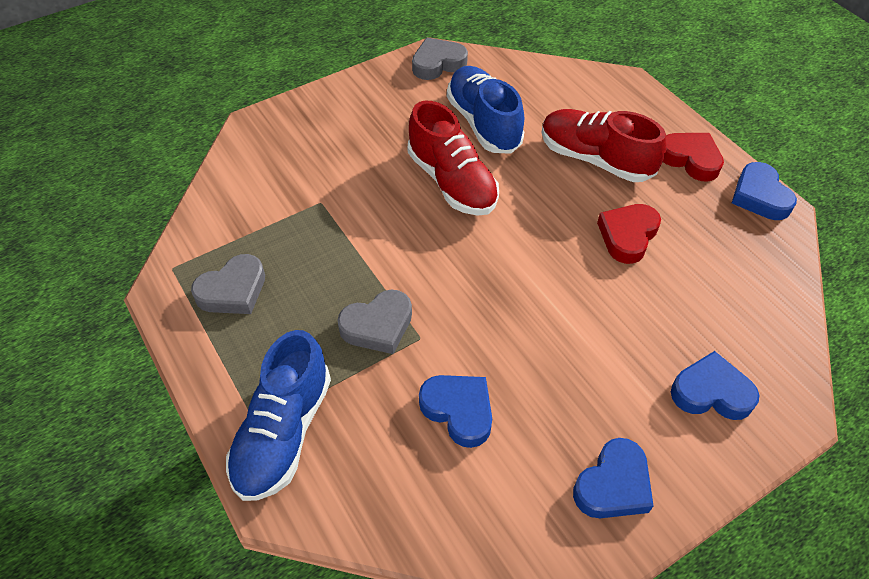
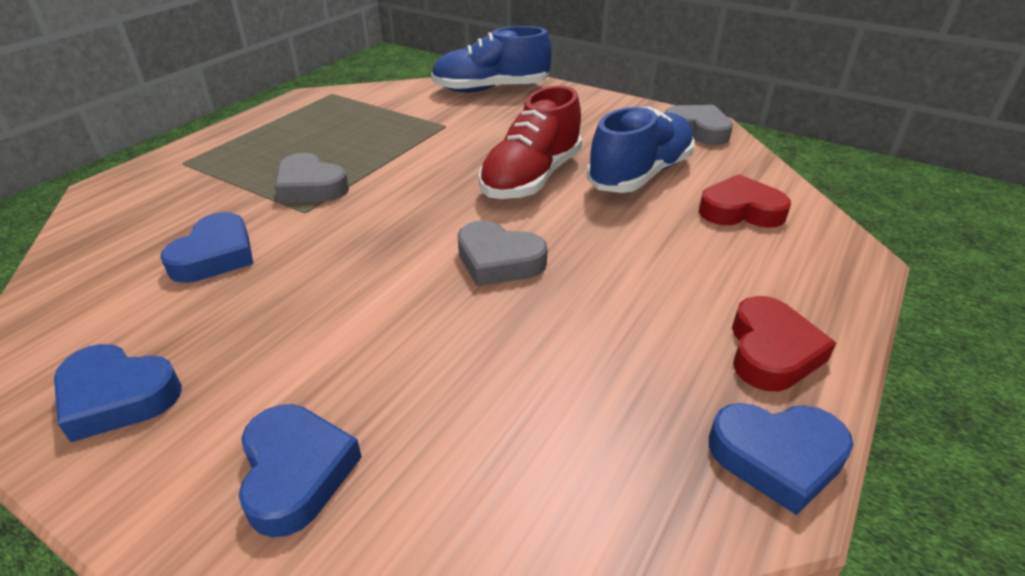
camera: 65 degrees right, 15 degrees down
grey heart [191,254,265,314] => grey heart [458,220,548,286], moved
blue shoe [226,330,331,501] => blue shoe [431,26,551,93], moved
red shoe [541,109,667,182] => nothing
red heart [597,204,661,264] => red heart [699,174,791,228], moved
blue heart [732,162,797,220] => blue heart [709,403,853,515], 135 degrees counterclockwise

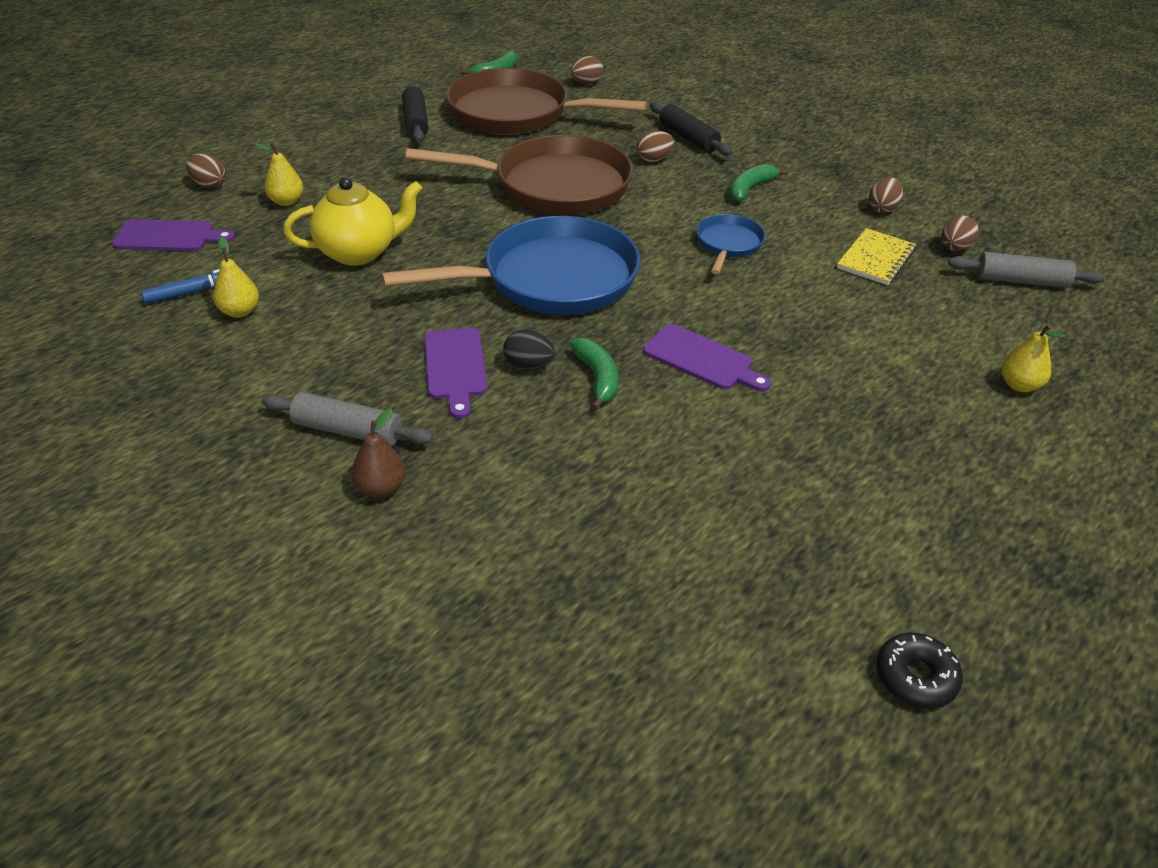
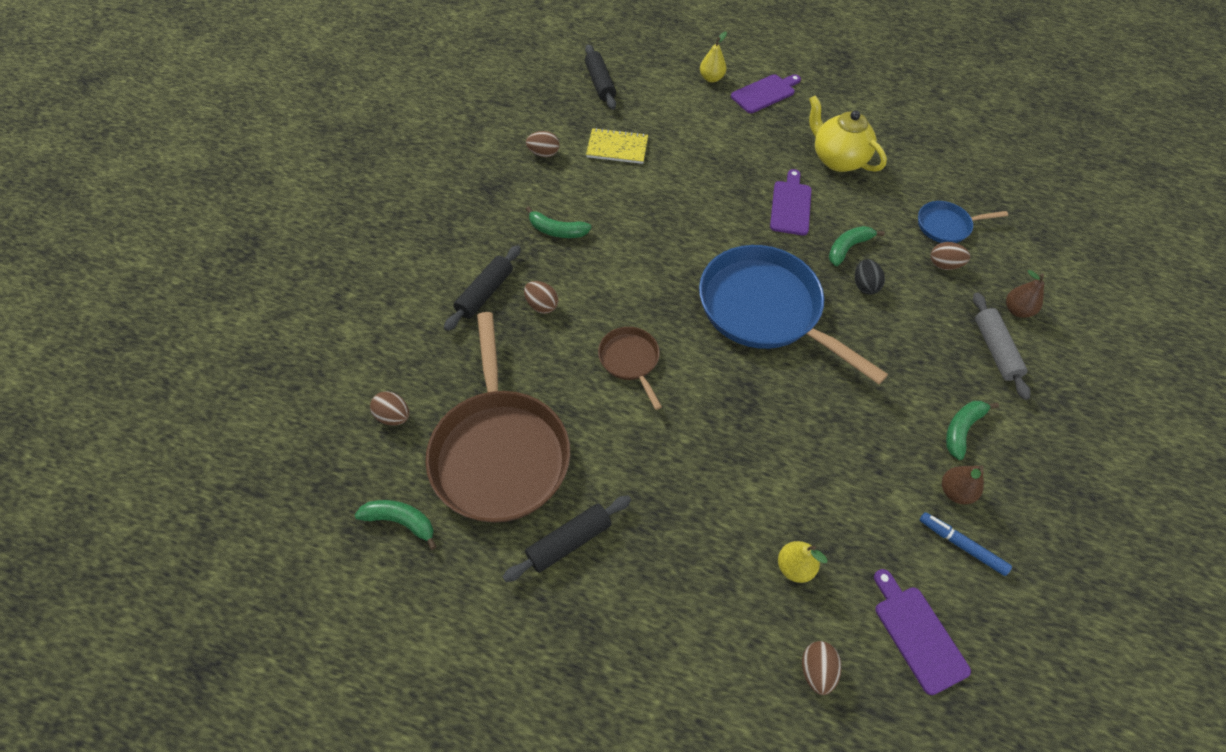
camera: 115 degrees left, 15 degrees up
yellow pear [213,237,259,318] => brown pear [942,465,984,504]
yellow teapot [283,177,423,266] => yellow teapot [809,95,887,172], moved
brown pan [405,135,633,215] => brown pan [598,327,662,410], x0.47
purple cutting board [424,328,487,419] => purple cutting board [731,74,801,113], moved
blue pan [696,214,766,274] => blue pan [918,201,1008,243], moved
black donut [876,632,963,708] => nothing
brown egg [942,215,979,251] => brown egg [930,242,970,270], moved
grey rolling pin [948,252,1105,288] => black rolling pin [585,44,616,110]
nothing => green banana [946,401,999,460]

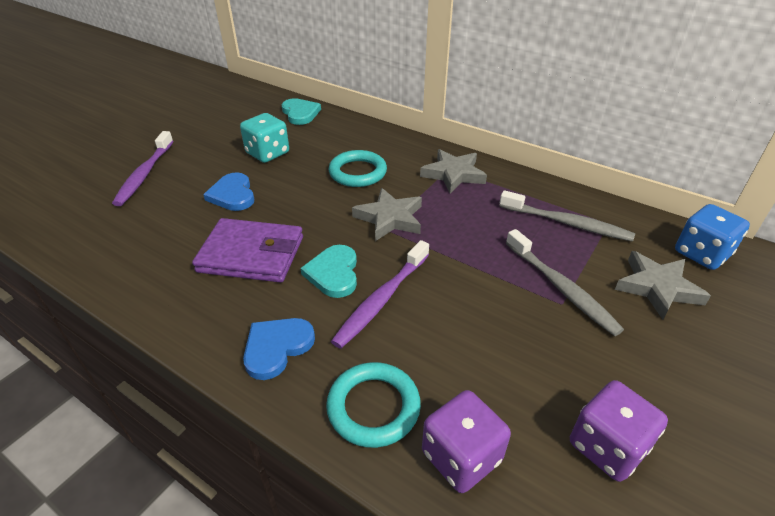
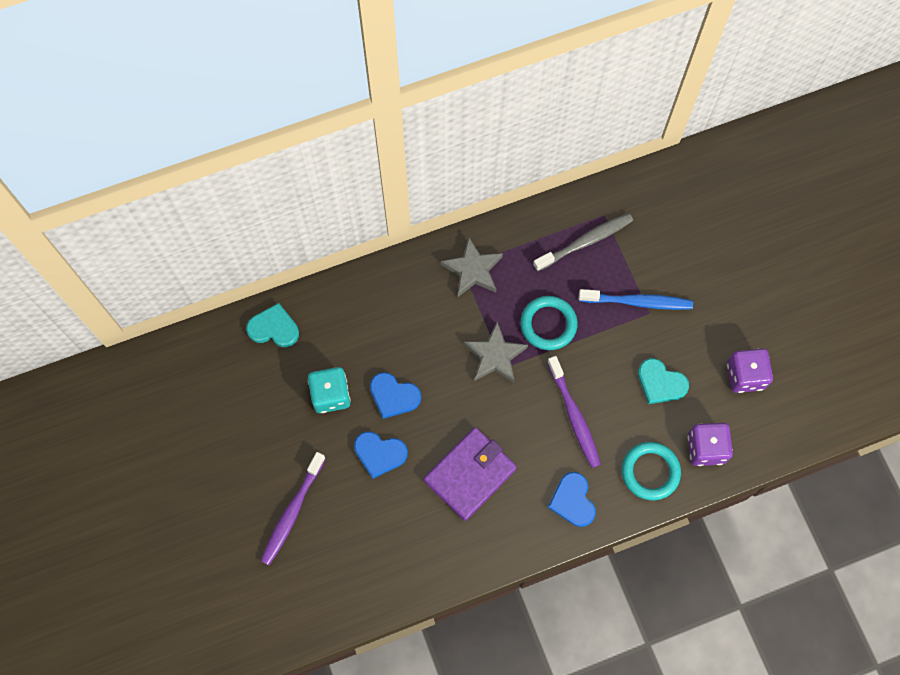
camera: 55 degrees left, 30 degrees up
purple toothbrush [112,131,173,206] => purple toothbrush [261,452,326,565], 75 degrees clockwise
turquoise heart [300,245,357,298] => turquoise heart [638,358,689,404], moved
turquoise ring [328,150,387,187] => turquoise ring [520,296,578,350], moved
grey toothbrush [506,229,624,336] => blue toothbrush [579,289,693,310]
grey star [615,251,711,320] => nothing
blue dice [675,204,750,270] => nothing
nothing => blue heart [370,372,421,419]

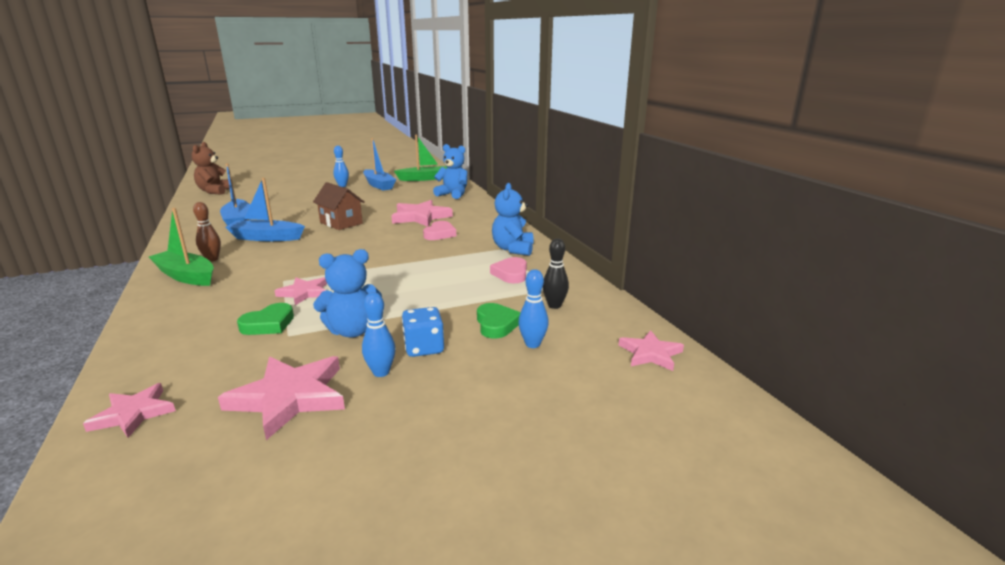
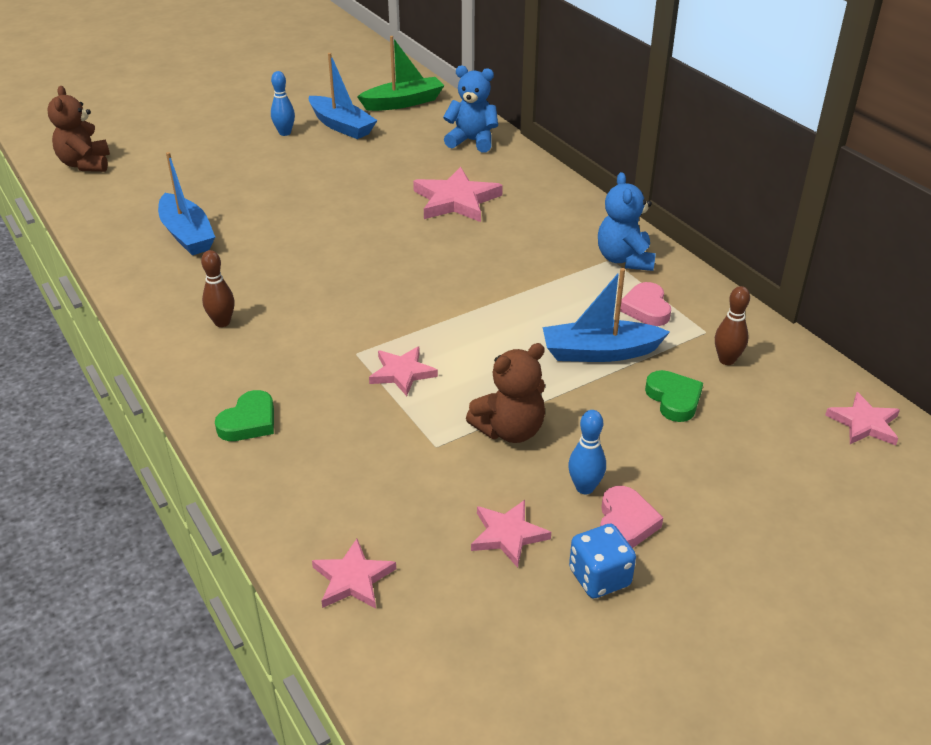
camera: 10 degrees left, 15 degrees up
green boat [149,208,214,286] => nothing
pink star [218,356,345,440] => pink star [471,500,551,568], x0.61
blue boat [225,178,305,241] => blue boat [543,268,670,362], moved
green heart [237,303,294,335] => green heart [215,390,274,441], moved
brown house [313,182,365,230] => nothing
blue teddy bear [313,249,382,338] => brown teddy bear [466,343,545,443]
blue dice [402,307,444,357] => blue dice [569,524,636,598], moved
pink heart [423,221,456,240] => pink heart [600,486,663,548], moved
blue bowling pin [518,269,549,348] => nothing
black bowling pin [543,239,569,309] => brown bowling pin [715,286,750,365]

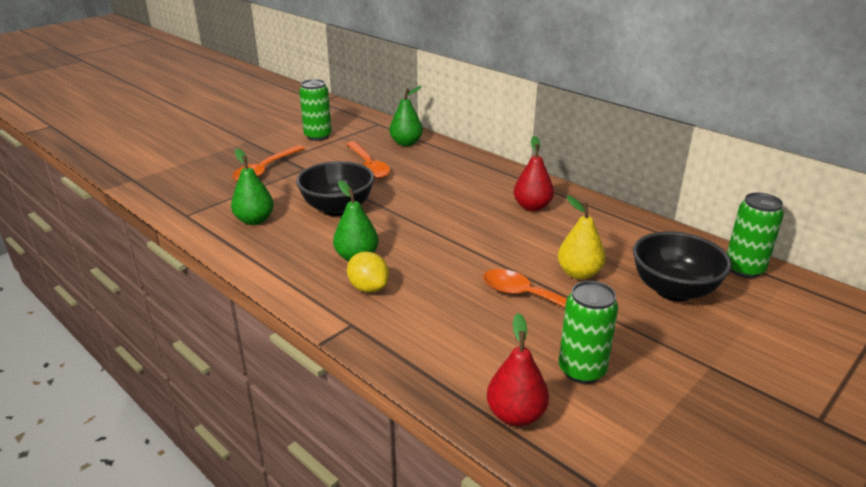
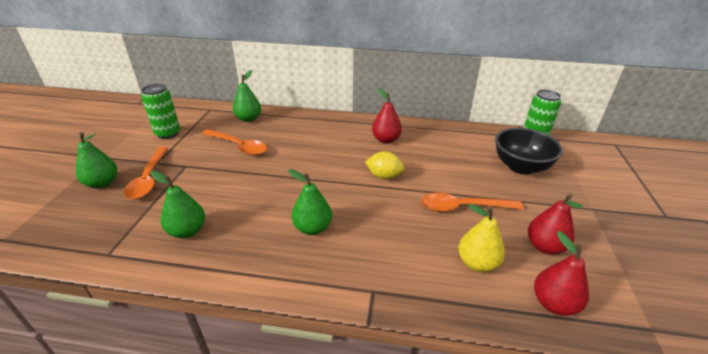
camera: 35 degrees left, 5 degrees up
black bowl [296,161,375,216] => nothing
yellow lemon [347,252,389,293] => yellow lemon [365,151,405,179], moved
yellow pear [558,195,606,280] => yellow pear [458,204,505,272], moved
green can [559,281,618,384] => red pear [528,194,583,255]
nothing => green pear [76,132,117,188]

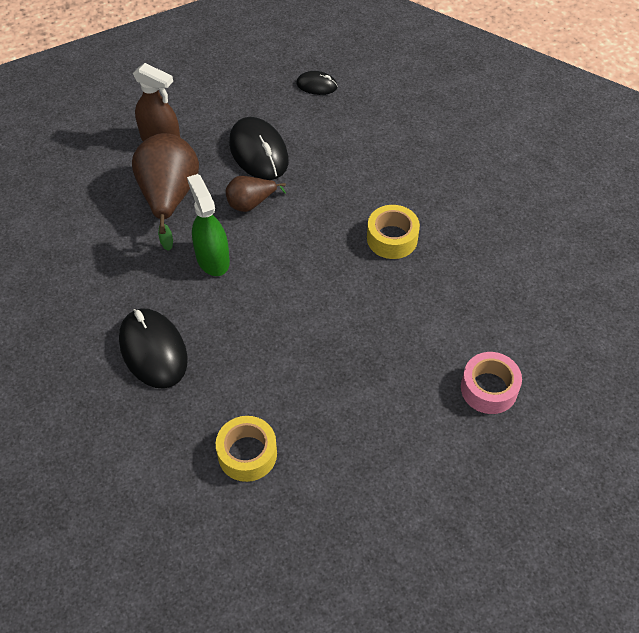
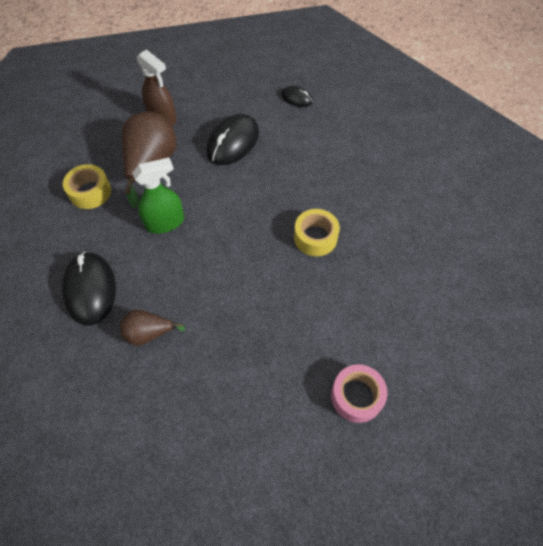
camera: 15 degrees right, 5 degrees up
green spray bottle [187,174,230,276] => green spray bottle [132,158,184,234], 75 degrees clockwise
yellow tape [216,416,277,482] => yellow tape [63,164,111,209], moved
brown pear [226,176,286,212] => brown pear [120,310,185,346], moved
black mouse [229,117,289,180] => black mouse [207,114,259,165], 45 degrees clockwise

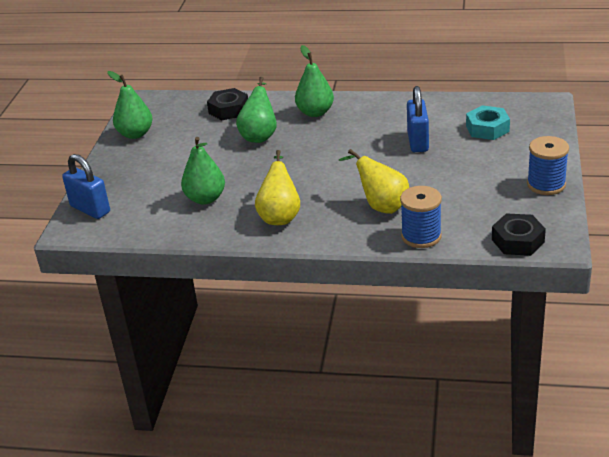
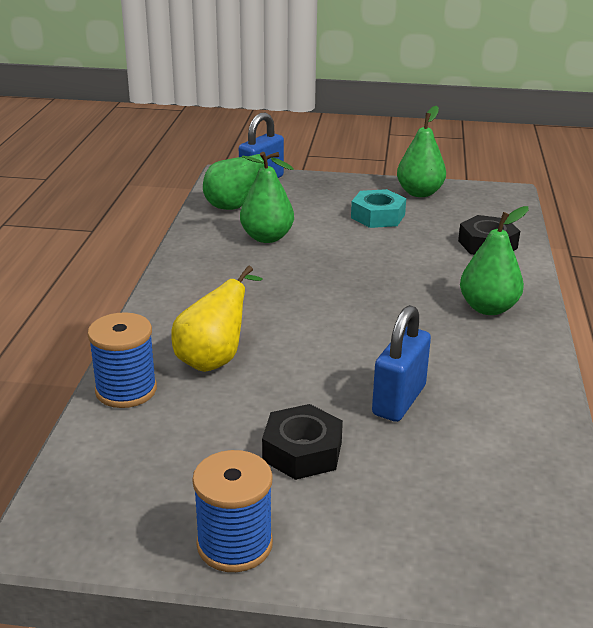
camera: 85 degrees right, 5 degrees down
green pear [236,77,277,143] => green pear [203,152,293,210], moved
yellow pear [255,150,300,225] => nothing
blue padlock [407,86,429,152] => blue padlock [372,305,431,422], 60 degrees counterclockwise
turquoise nut [466,105,510,140] => turquoise nut [351,189,406,228], moved
black nut [492,213,546,256] => black nut [262,404,343,480], moved

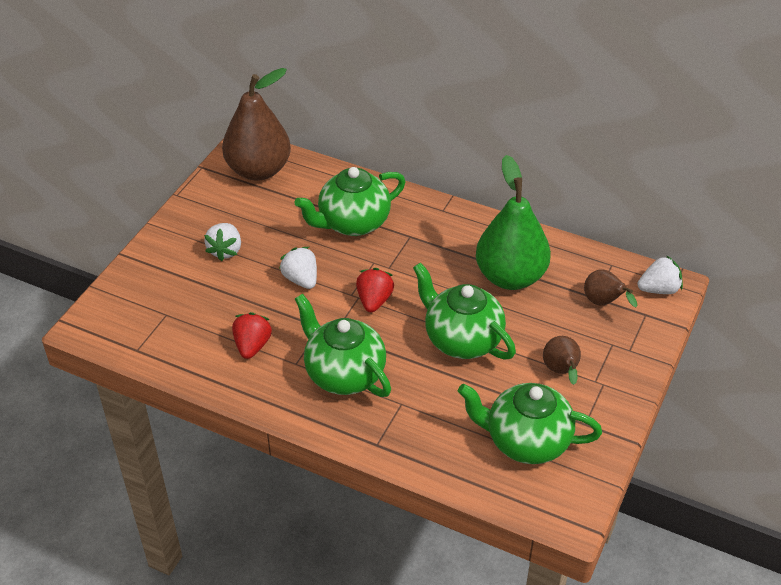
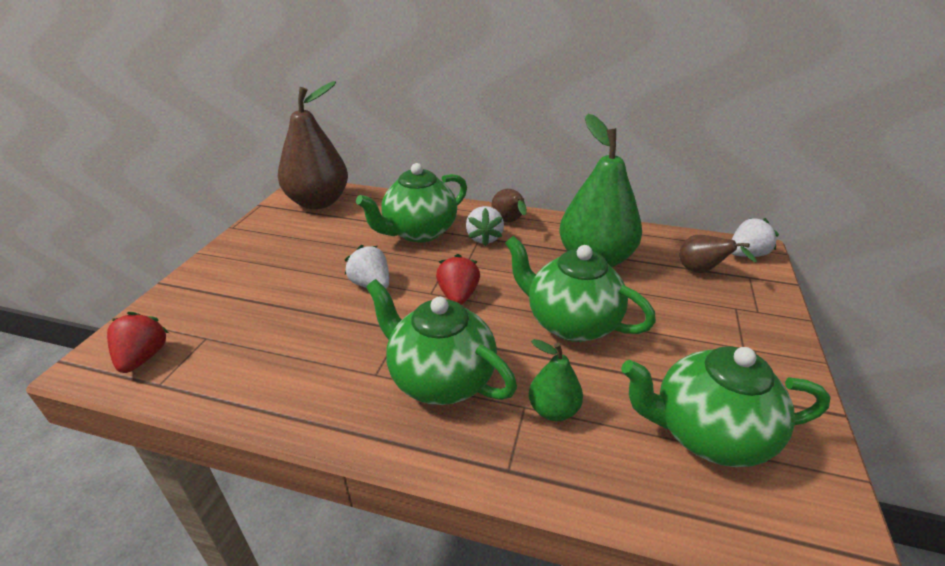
camera: 10 degrees left, 10 degrees down
white strawberry [204,223,241,261] => white strawberry [466,206,504,246], moved
red strawberry [232,312,272,359] => red strawberry [107,312,169,373], moved
brown pear [543,336,581,385] => brown pear [492,189,527,222], moved
nothing => green pear [529,339,583,421]

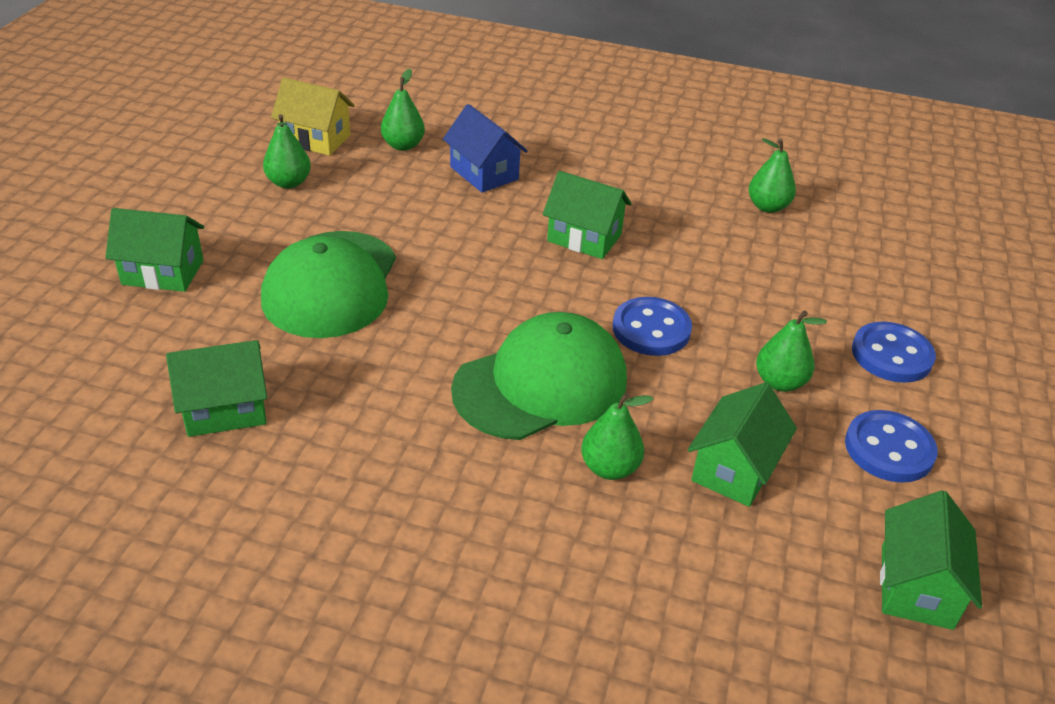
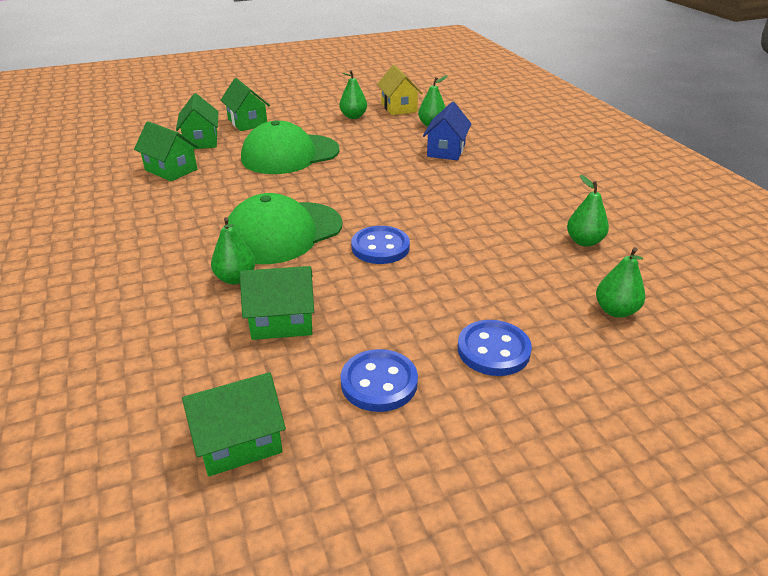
camera: 55 degrees right, 5 degrees down
green cap [451,312,627,440] => green cap [228,193,342,264], 120 degrees clockwise
green house [543,171,632,259] => green house [176,93,218,149], moved
green pear [756,310,827,392] => green pear [596,247,645,318], moved

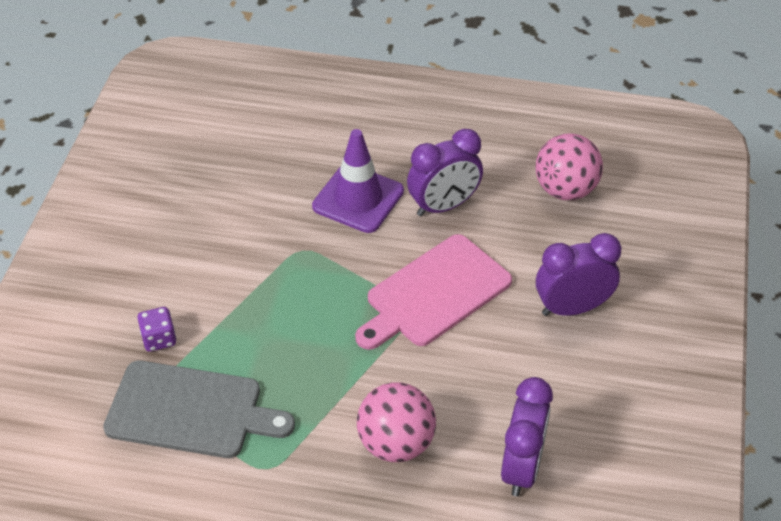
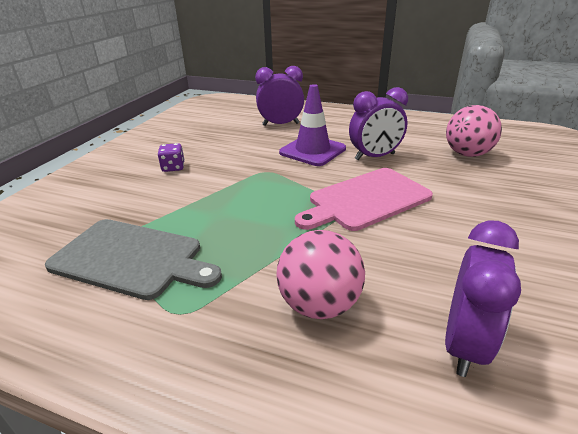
camera: 10 degrees right, 15 degrees down
purple dice [137,307,176,352] => purple dice [158,143,185,172], moved
purple clock [536,233,621,316] => purple clock [255,66,304,126], moved

